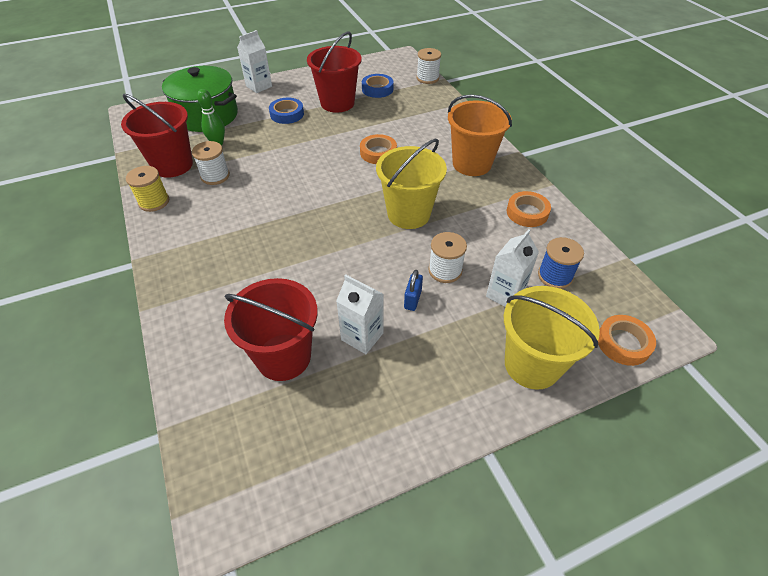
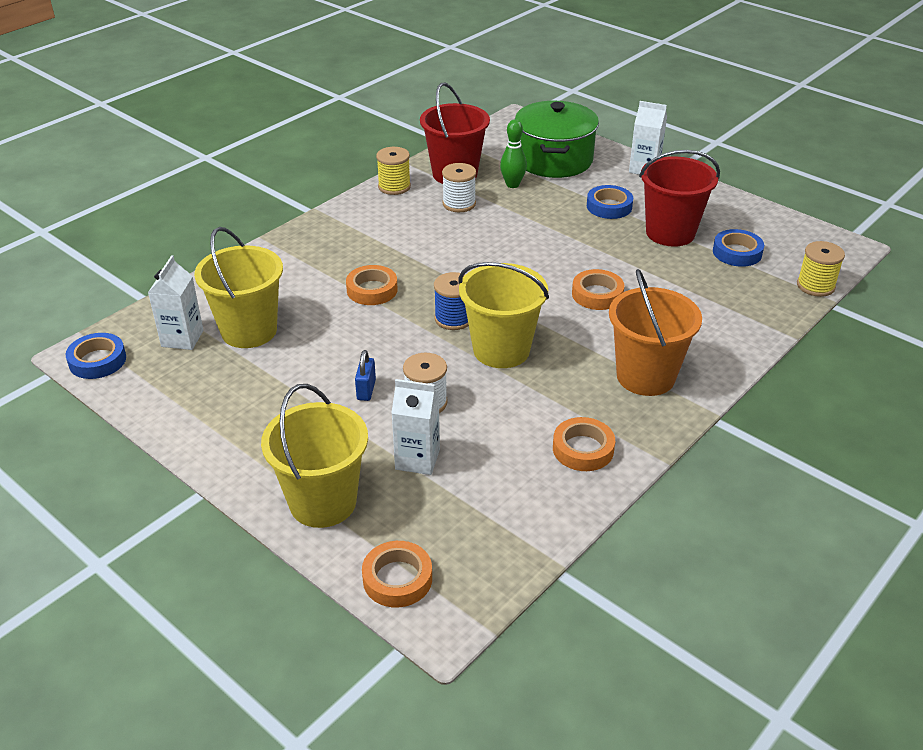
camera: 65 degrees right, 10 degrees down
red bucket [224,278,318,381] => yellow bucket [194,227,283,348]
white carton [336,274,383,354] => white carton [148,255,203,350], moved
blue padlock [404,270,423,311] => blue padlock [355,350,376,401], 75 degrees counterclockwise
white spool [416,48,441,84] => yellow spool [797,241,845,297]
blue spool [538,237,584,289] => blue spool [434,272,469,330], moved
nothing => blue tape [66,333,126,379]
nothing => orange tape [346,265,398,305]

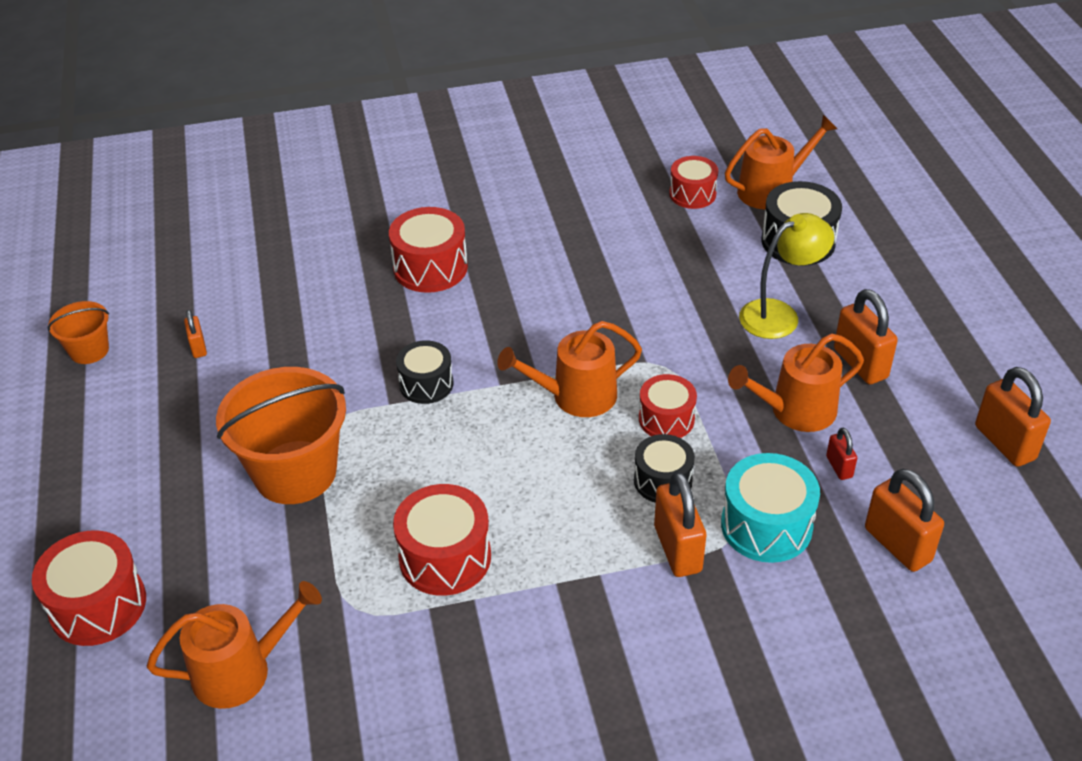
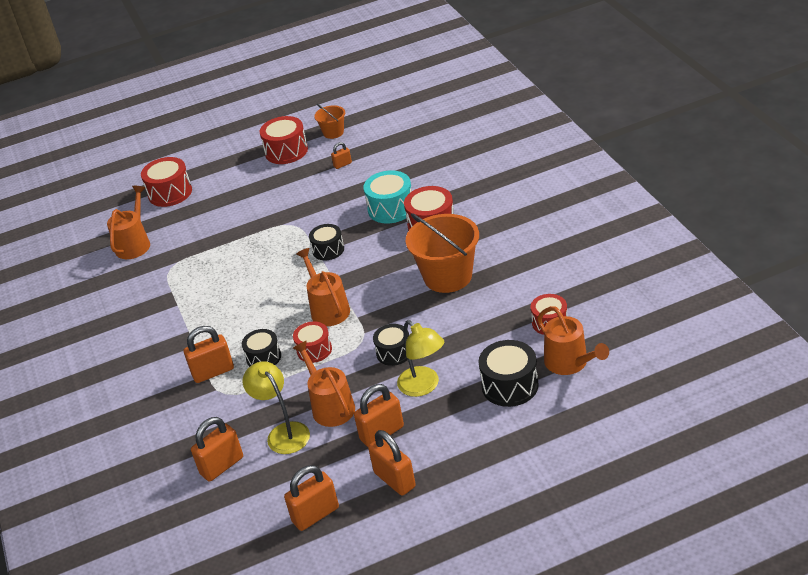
camera: 85 degrees right, 5 degrees down
orange watering can [147,581,322,709] => orange watering can [107,186,150,259], 135 degrees counterclockwise
orange bucket [216,367,346,504] => orange bucket [406,213,479,293], moved
red drum [393,484,491,596] => red drum [260,116,308,164], moved
turquoise drum [721,453,820,563] => turquoise drum [363,170,412,223], moved
red padlock [826,428,857,480] => yellow lamp [243,361,310,454]
nothing => orange padlock [368,430,416,496]
nothing => black drum [373,324,409,366]

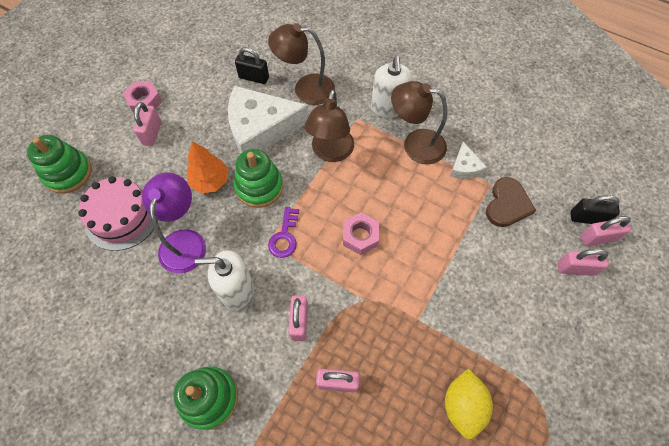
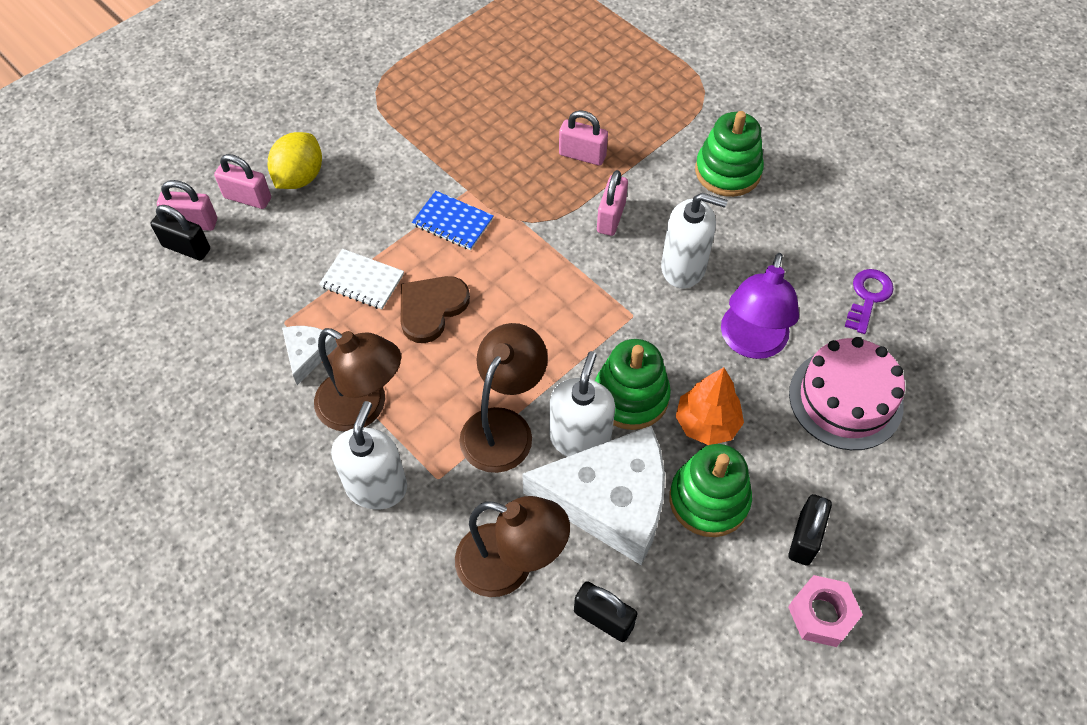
camera: 165 degrees left, 5 degrees down
green stacking toy [27,135,92,194] => green stacking toy [669,444,752,537], moved
pink padlock [133,102,161,146] => black padlock [788,494,832,566]
purple key [268,207,299,258] => purple key [845,269,894,334], moved
pink nut [343,212,379,255] => nothing
yellow lemon [445,368,493,440] => yellow lemon [267,132,322,189], moved
brown heart [486,177,536,227] => brown heart [401,276,470,343], moved
nothing => white notebook [319,249,404,309]
nothing => blue notebook [412,191,494,250]
nothing => white soap dispenser [549,351,615,457]

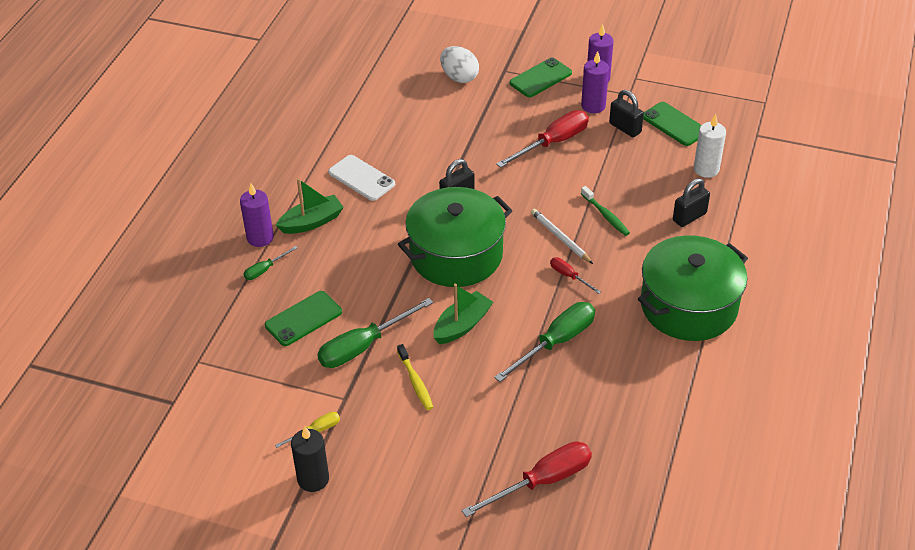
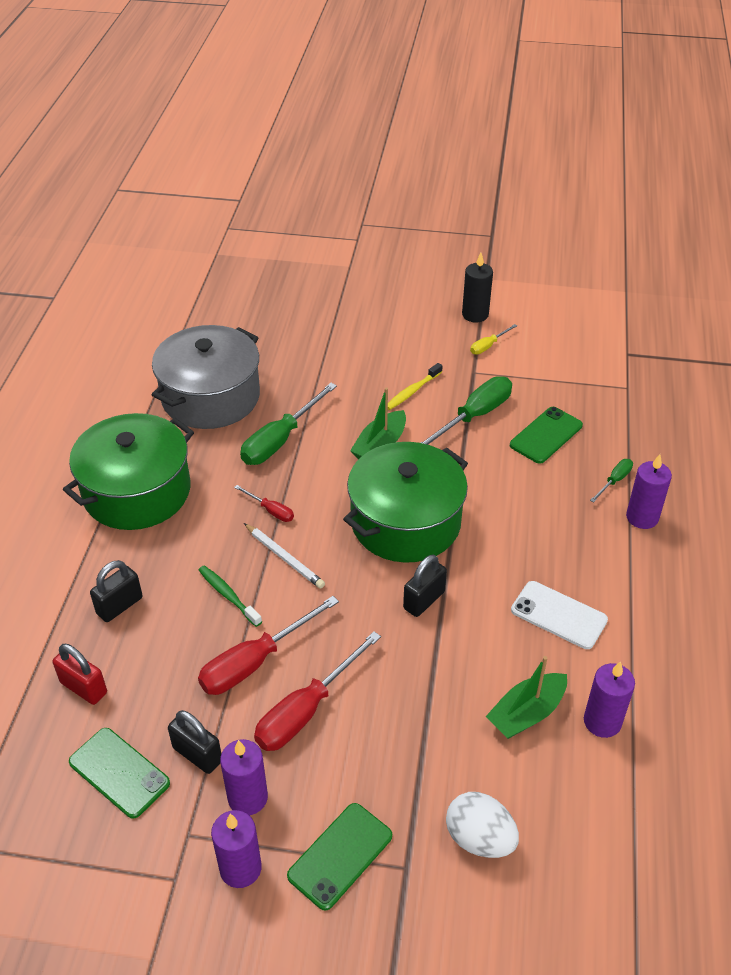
camera: 170 degrees right, 0 degrees up
green boat [276,178,344,234] => green boat [486,656,567,739], moved
yellow toothbrush [397,344,433,410] => yellow toothbrush [388,363,443,410], 105 degrees counterclockwise
red screwdriver [462,441,592,517] => red screwdriver [198,596,339,695], moved
white candle [694,114,726,178] => red padlock [53,644,107,705]
nothing => grey pot [152,325,260,429]
nothing => purple candle [584,661,635,738]

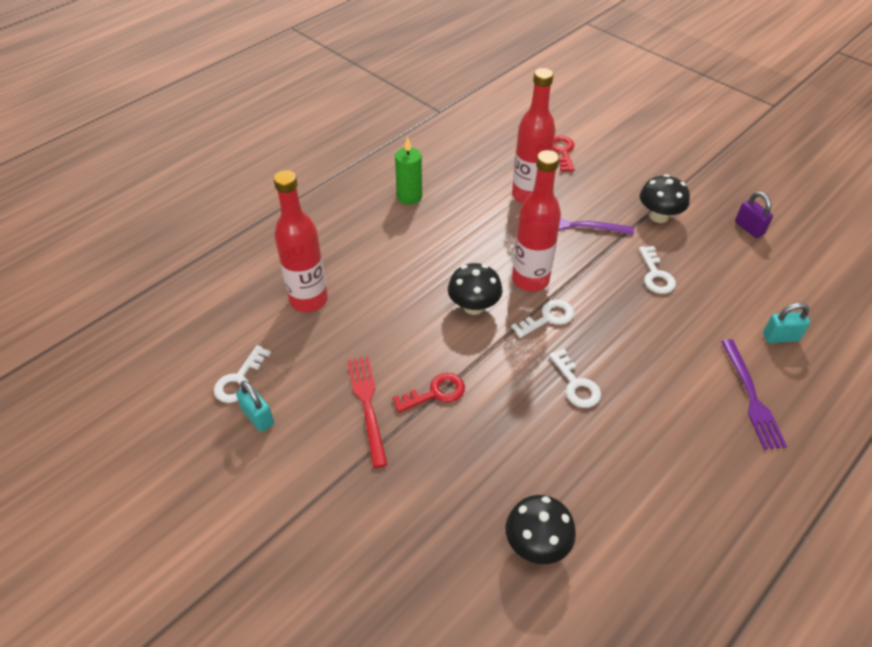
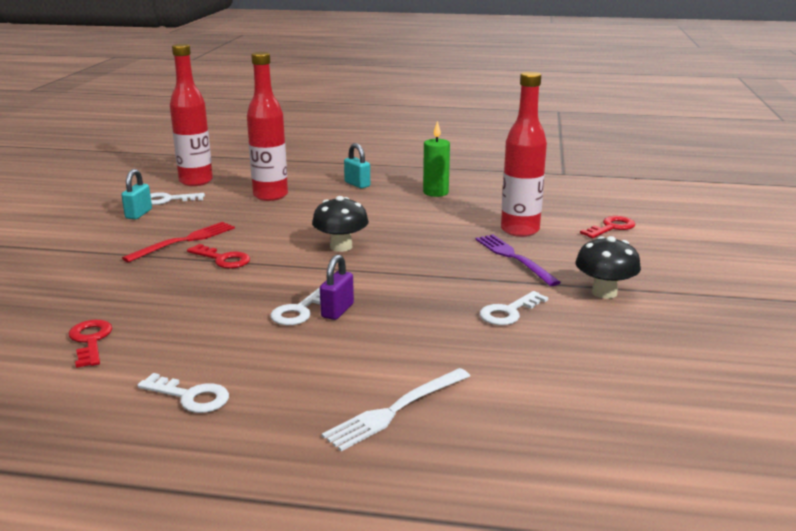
camera: 55 degrees right, 25 degrees down
black mushroom [505,495,576,564] => red key [69,320,112,368]
white key [511,300,574,338] => white key [138,373,229,413], moved
red bottle [512,150,561,291] => red bottle [170,44,213,186], moved
purple fork [721,339,787,450] => white fork [322,368,470,451]
purple padlock [735,191,773,238] => purple padlock [320,254,354,320], moved
turquoise padlock [763,302,810,343] => turquoise padlock [344,143,370,188], moved

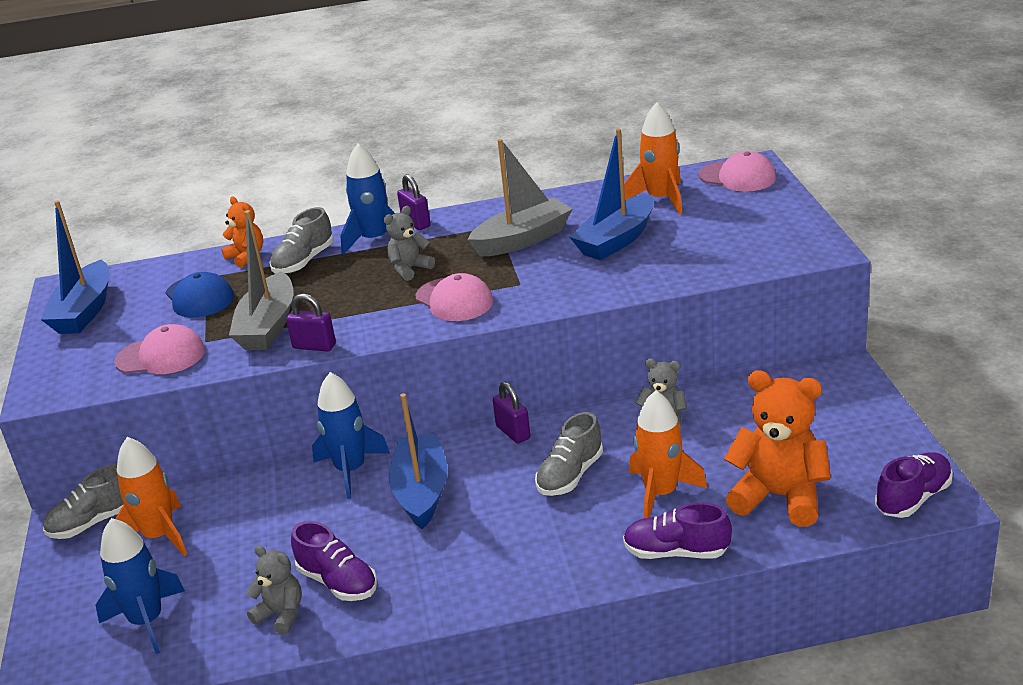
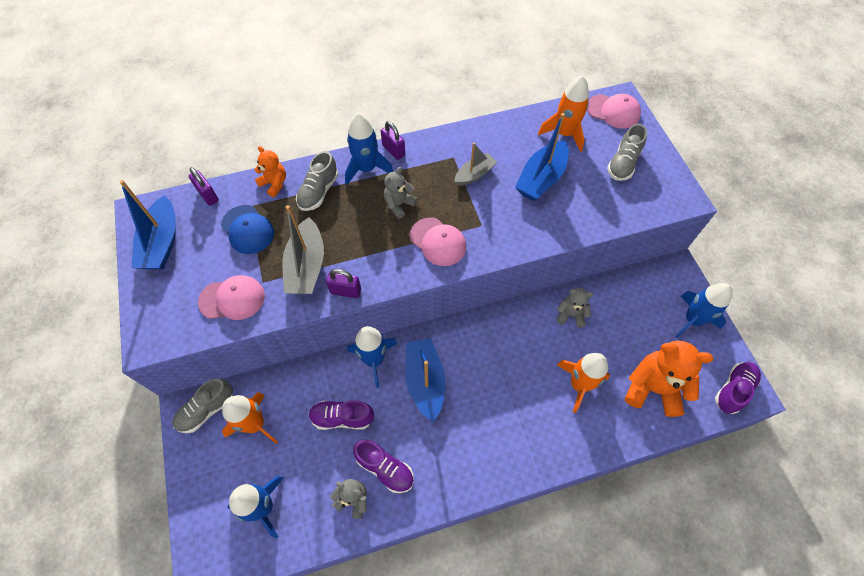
camera: 10 degrees left, 30 degrees up
grey boat [467,139,572,257] => grey boat [455,143,497,186], x0.62
purple padlock [493,382,531,444] => purple padlock [189,167,219,206], moved
grey shoe [535,412,603,496] => grey shoe [607,124,647,181], moved
purple shoe [623,502,732,559] => purple shoe [308,400,374,430], moved
nothing => blue rocket [675,283,733,338]

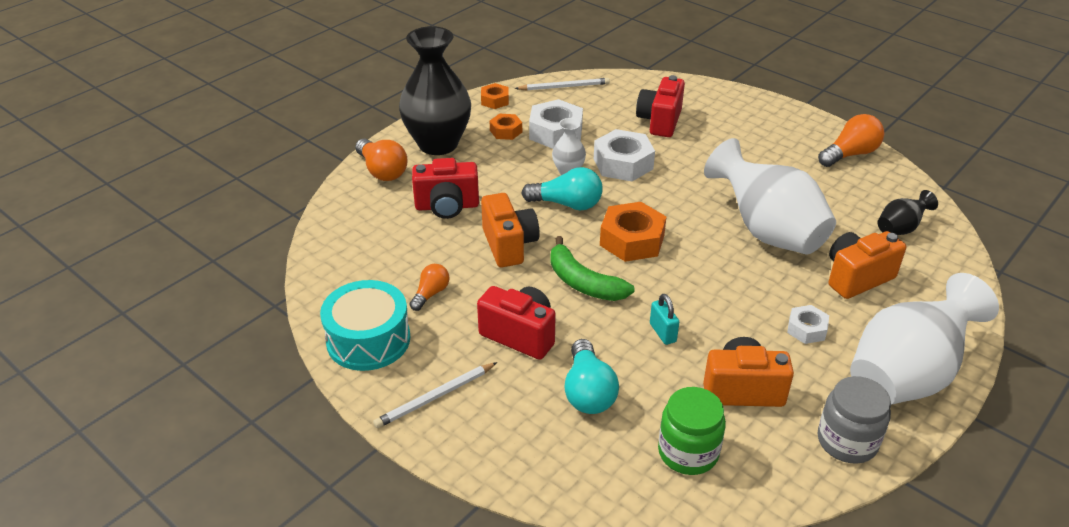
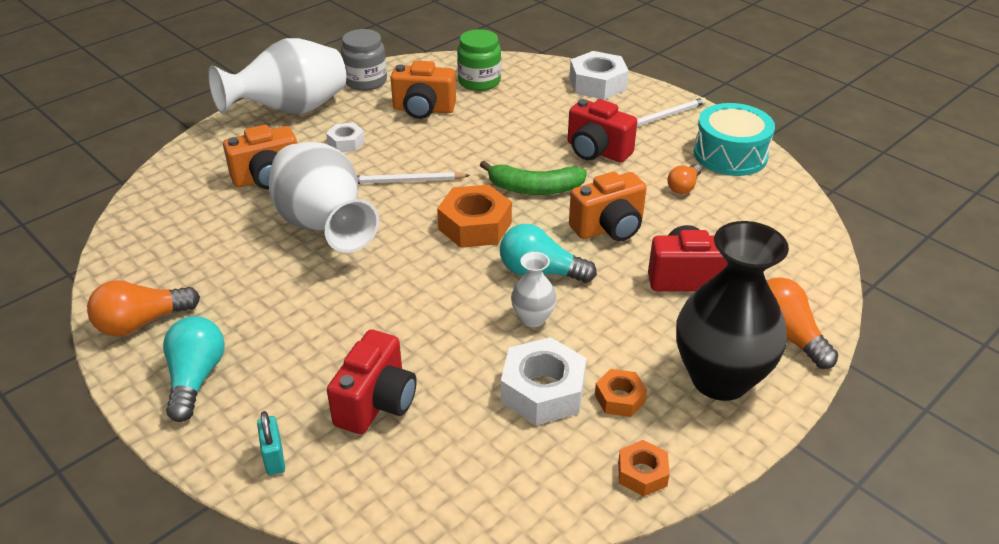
camera: 175 degrees left, 0 degrees up
orange camera [481,193,540,267] => orange camera [569,172,647,241], 105 degrees counterclockwise
white pencil [515,78,610,91] => white pencil [357,172,470,184], moved
green banana [550,236,635,301] => green banana [480,161,587,195], 135 degrees clockwise
turquoise light bulb [564,339,619,414] => turquoise light bulb [163,316,225,422], moved
white nut [594,129,655,181] => white nut [569,51,629,100], moved
turquoise padlock [650,294,679,345] => turquoise padlock [257,411,285,475], moved
black vase [878,190,938,235] => nothing

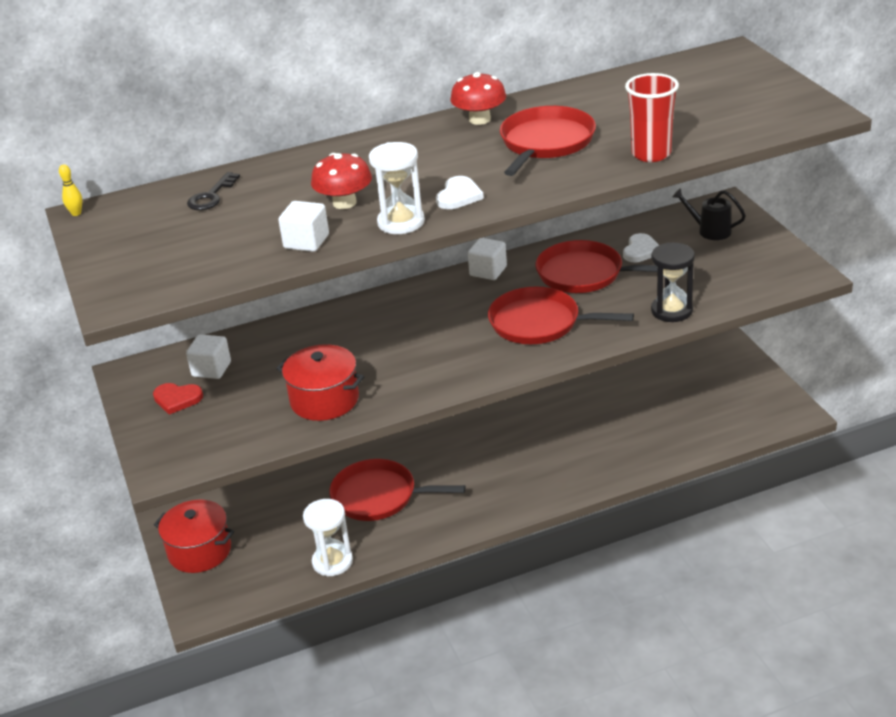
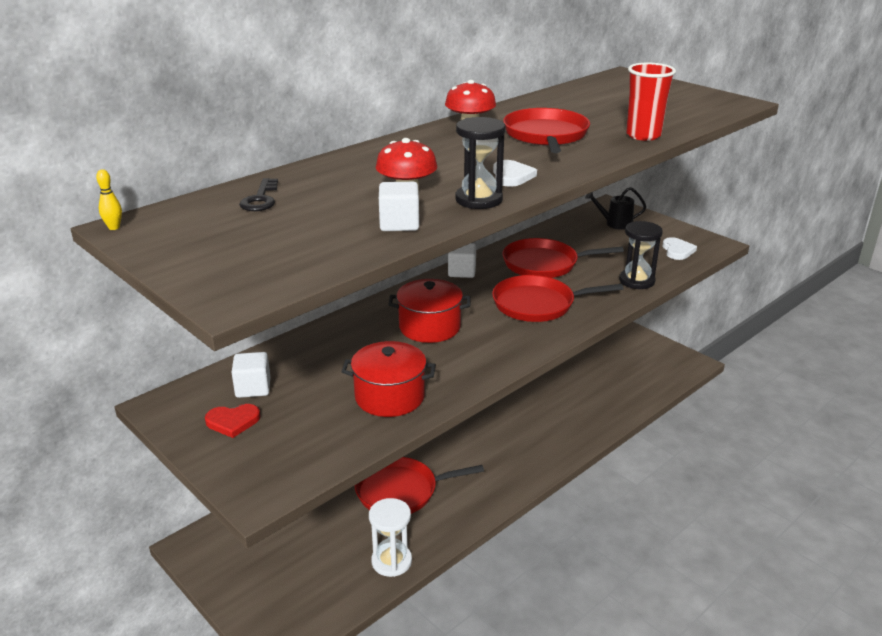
camera: 25 degrees left, 5 degrees down
red pot [154,500,234,573] => red pot [388,279,470,343], moved
white hourglass [369,142,425,234] => black hourglass [455,117,506,209]
white heart [623,233,659,262] => white heart [662,237,697,260], moved

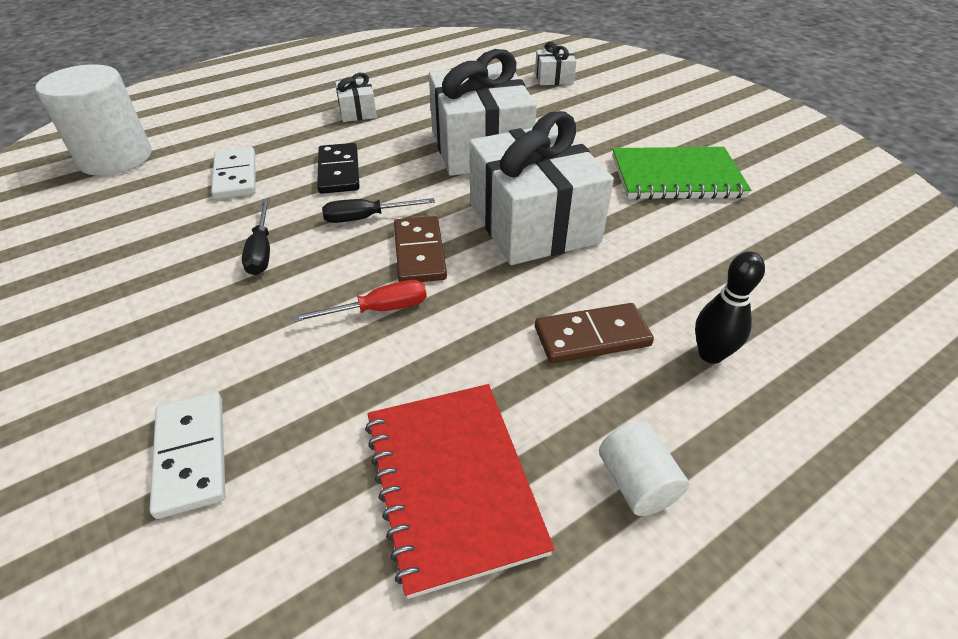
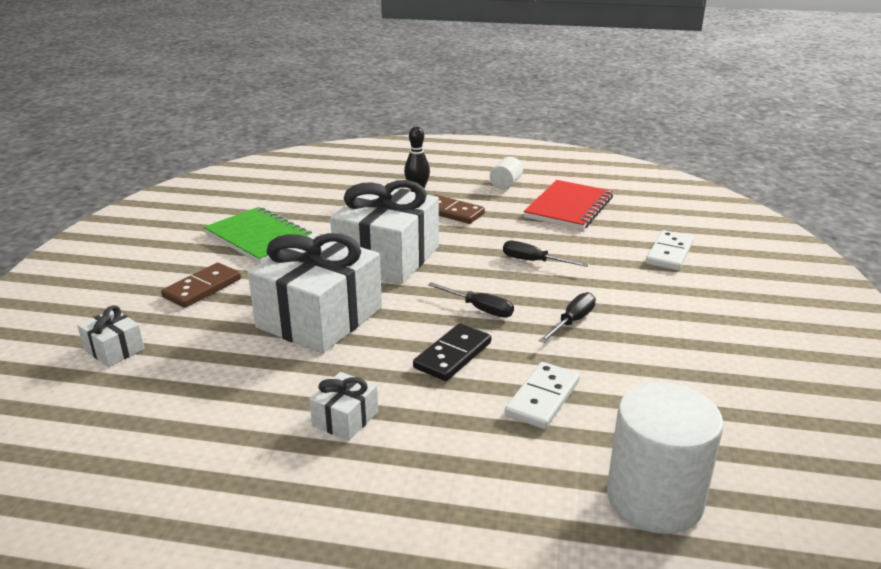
camera: 135 degrees left, 15 degrees down
red screwdriver [292,280,427,322] => black screwdriver [503,241,589,267]
brown domino [394,216,447,282] => brown domino [161,263,241,308], moved

